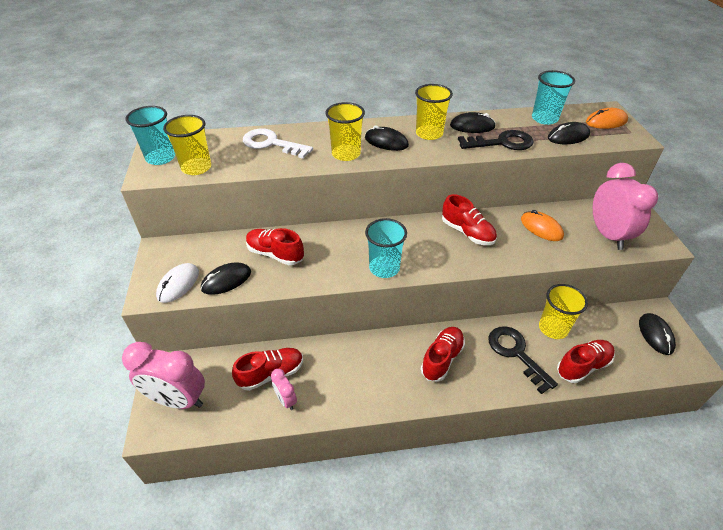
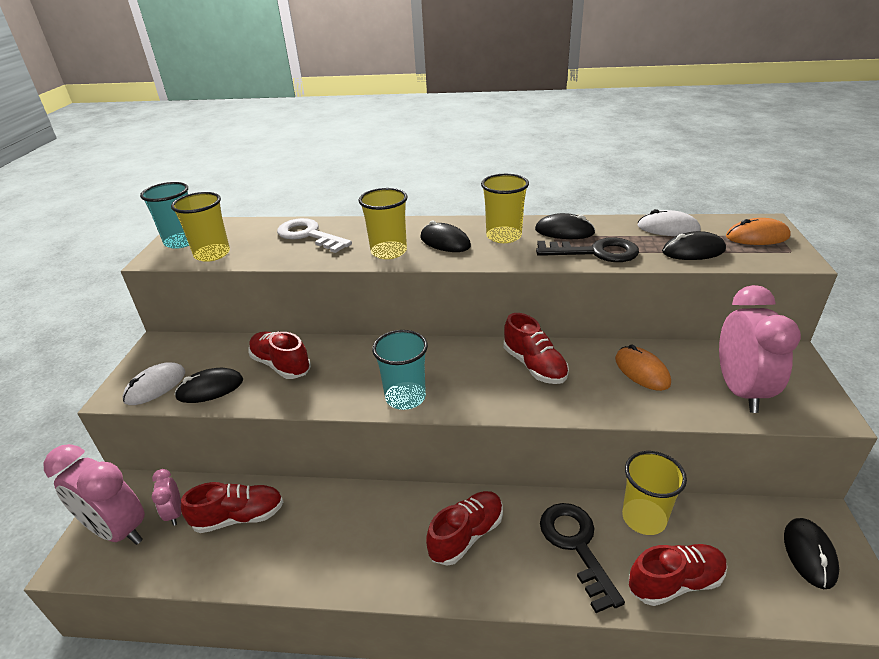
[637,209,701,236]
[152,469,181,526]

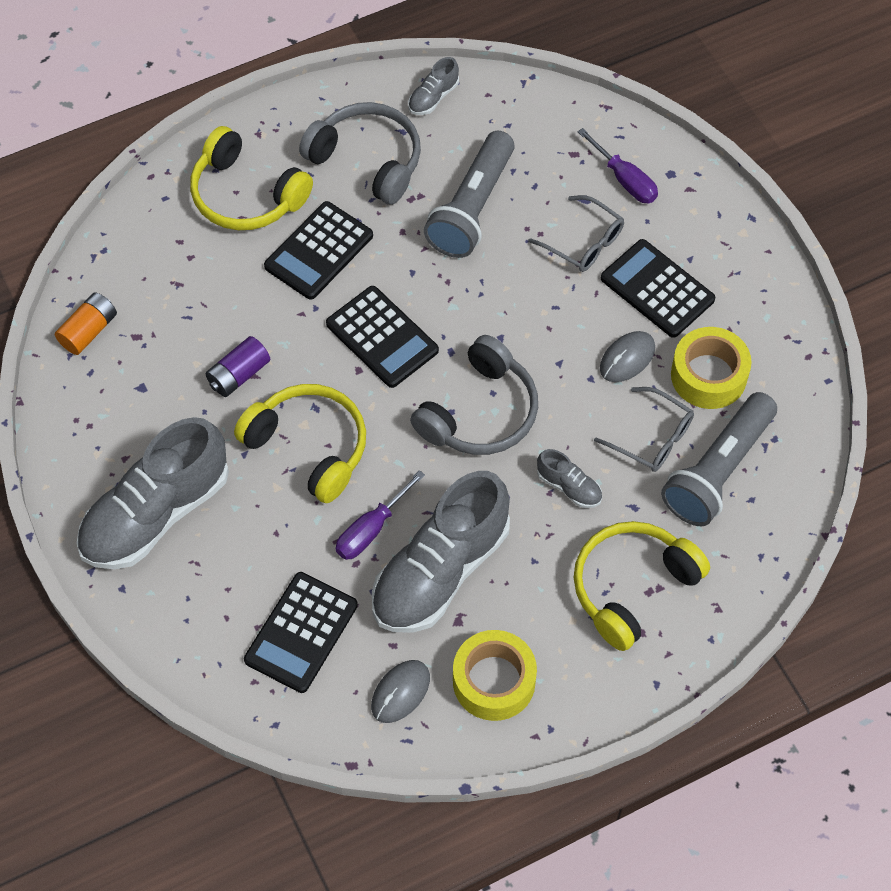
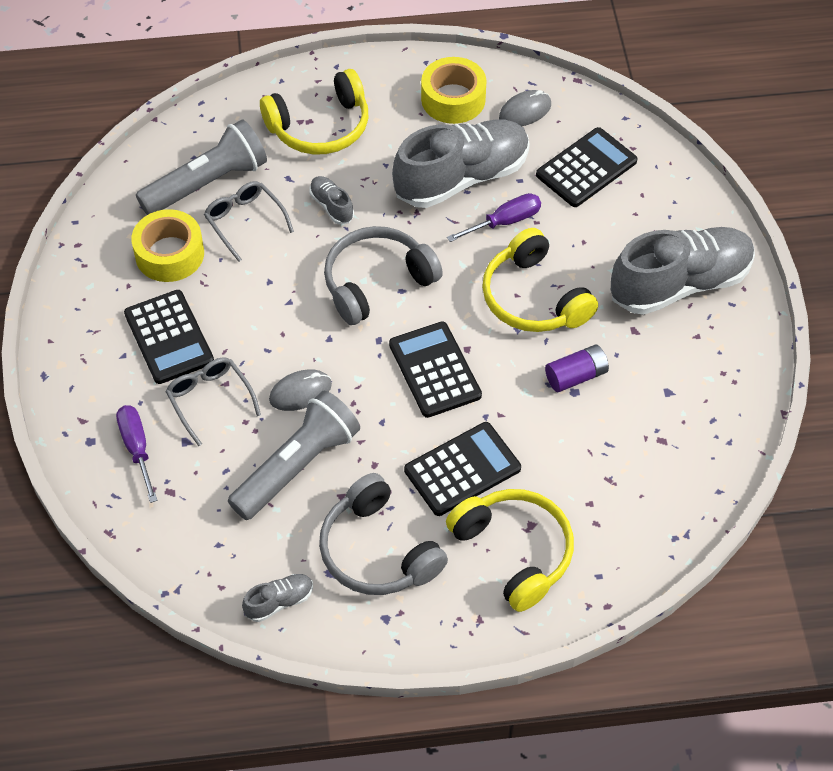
[55,292,117,355] (first image)
[269,369,332,411]

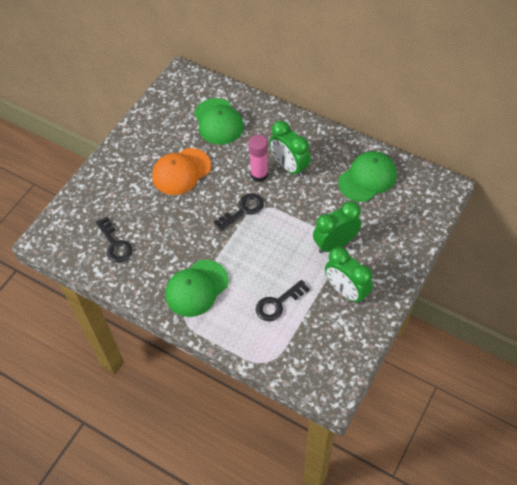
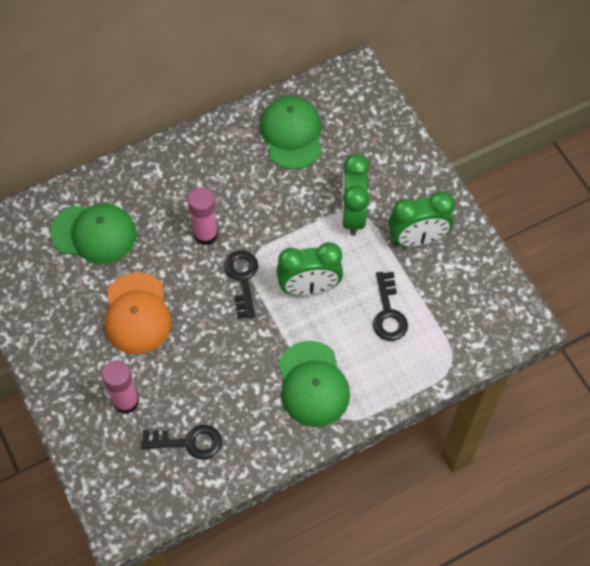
[277,242,343,296]
[102,360,139,414]

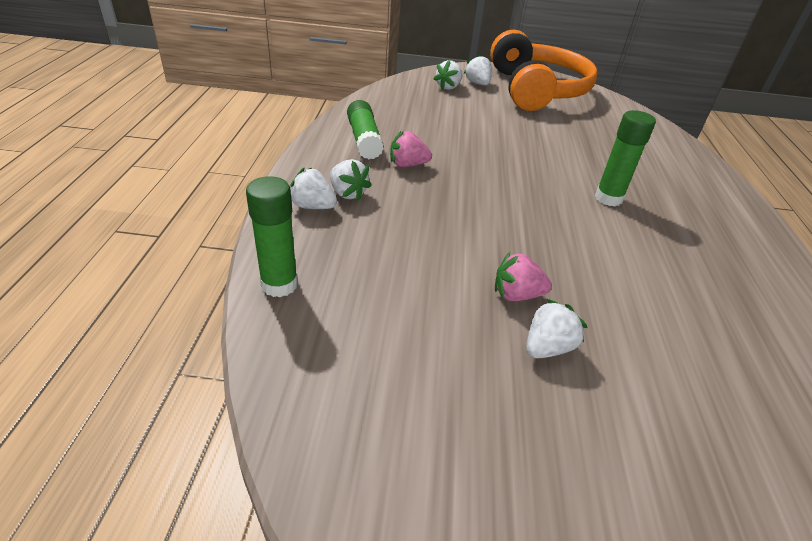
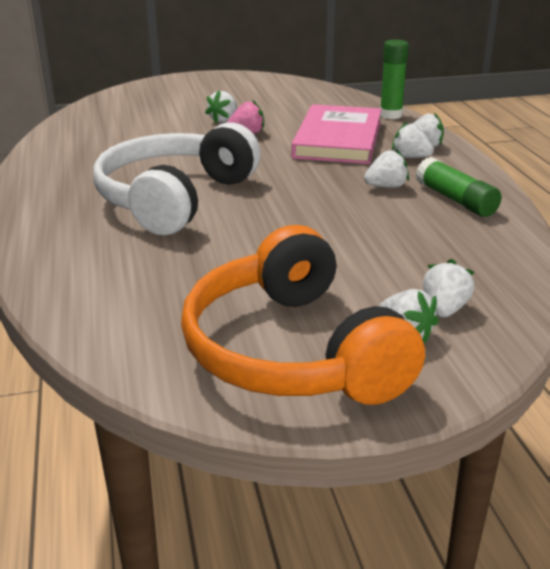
[93,122,261,235]
[364,149,409,188]
[291,104,382,164]

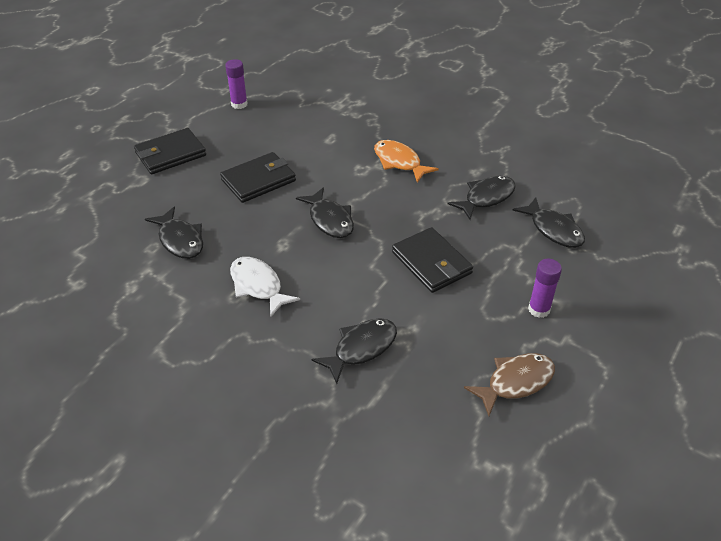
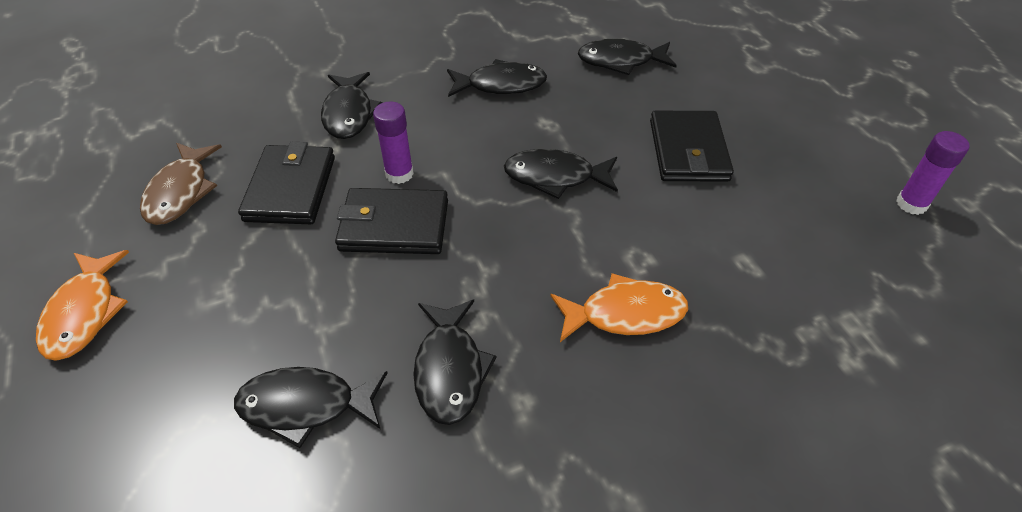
[238,142,335,224]
[447,59,547,97]
[373,102,414,184]
[36,250,129,361]

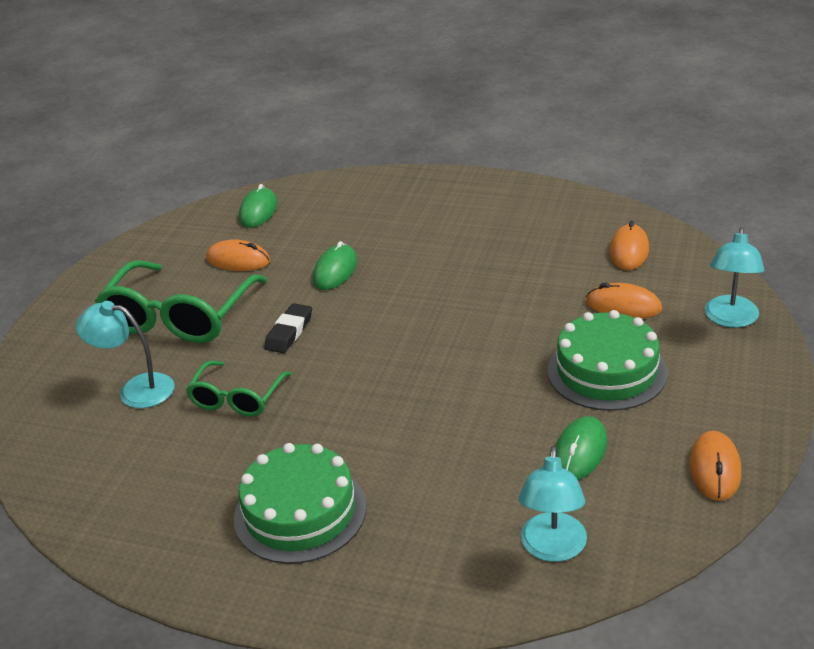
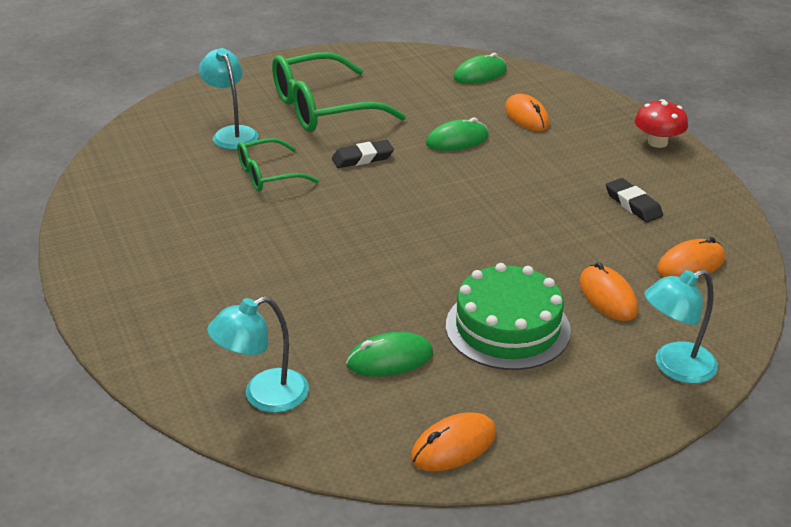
[505,94,550,131]
[234,443,366,564] (first image)
[635,99,688,148]
[606,178,663,223]

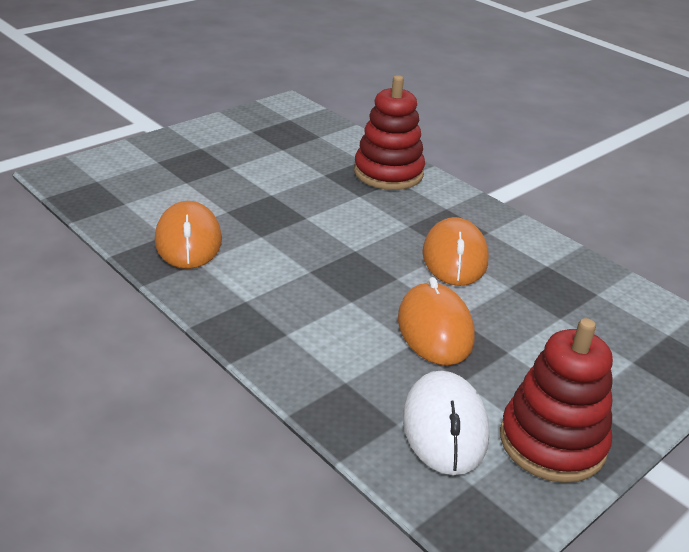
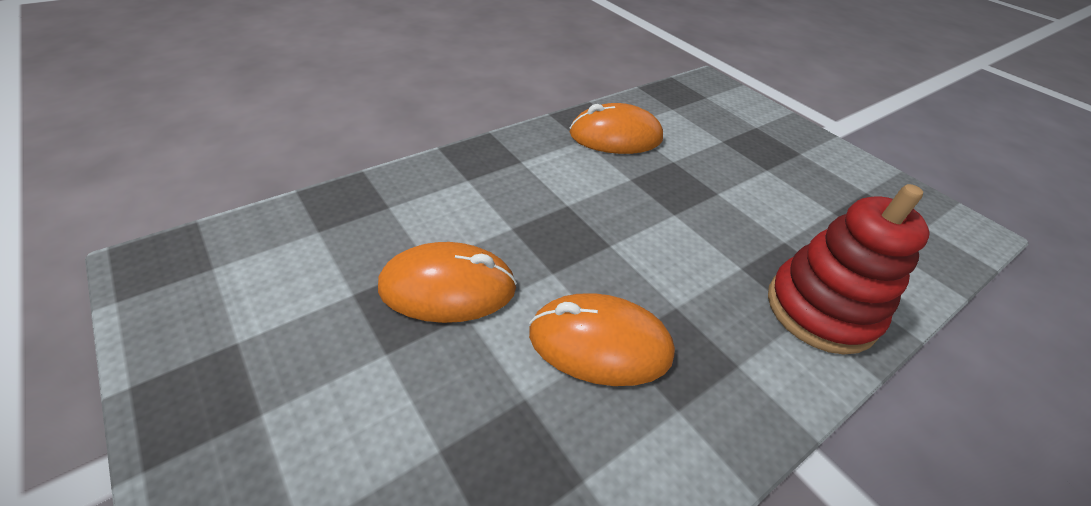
[500,318,613,483] (first image)
[403,371,489,475] (first image)

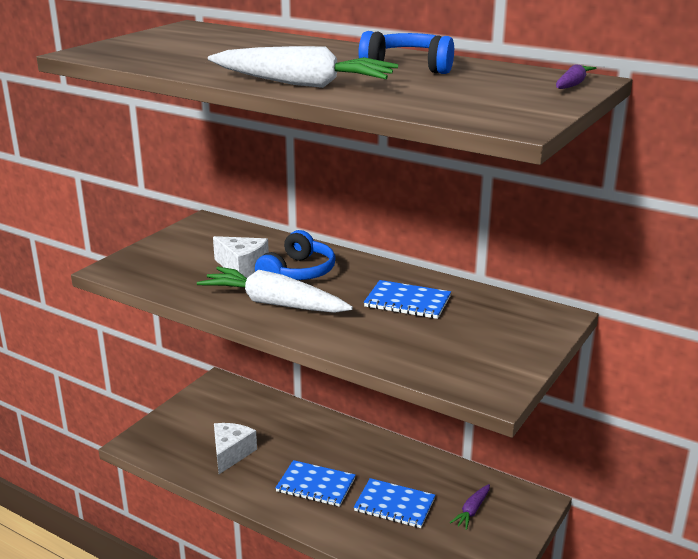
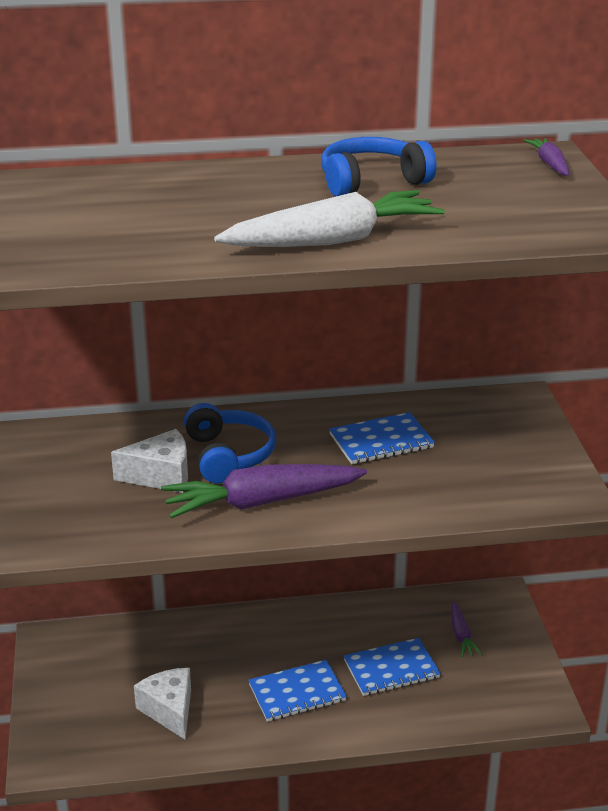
[161,464,367,519]

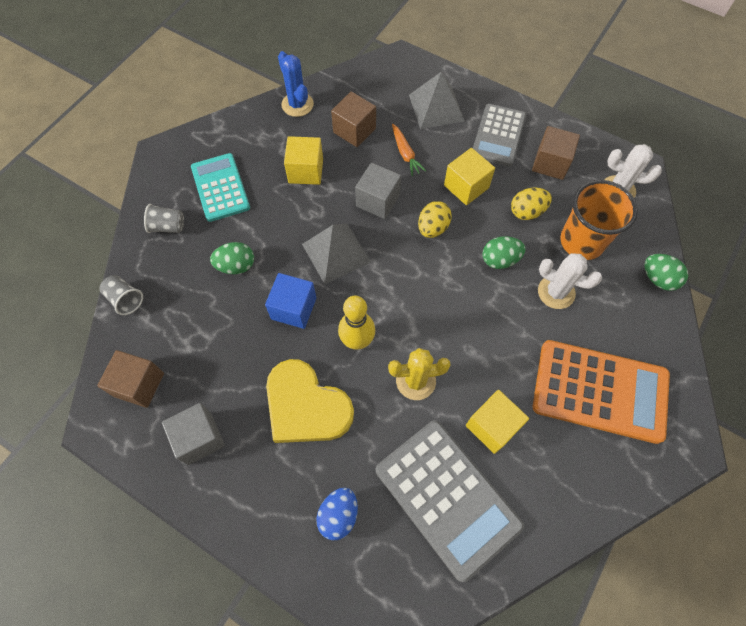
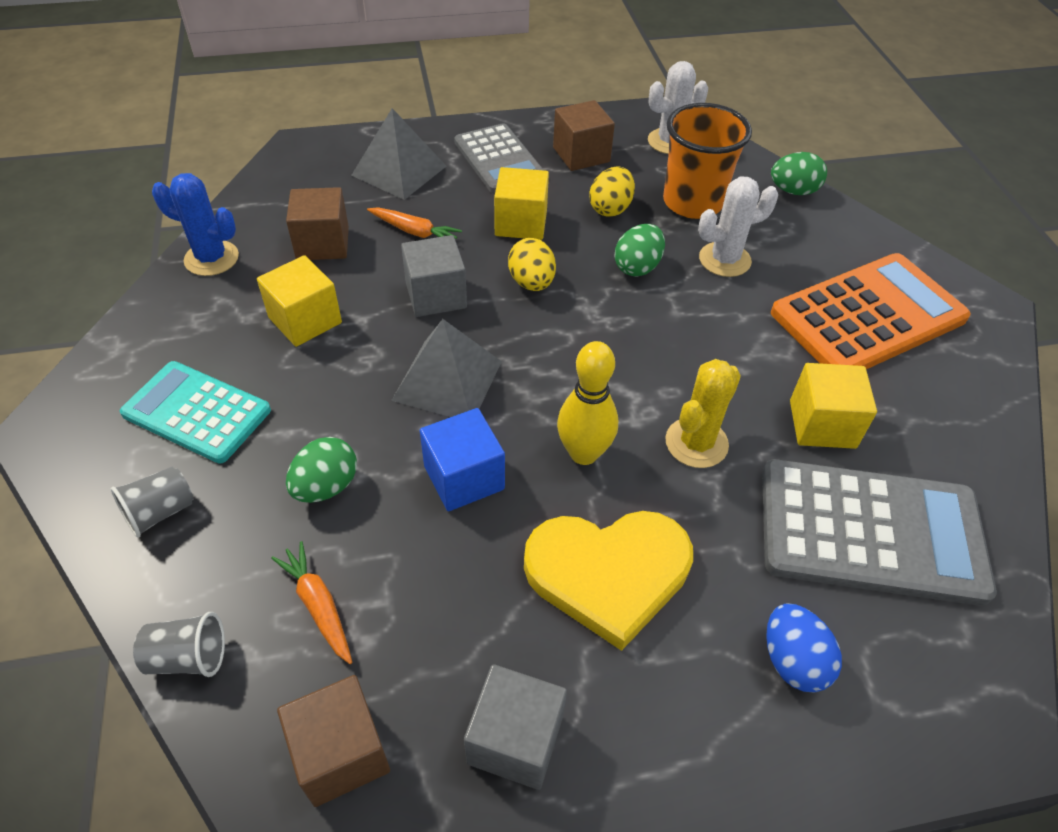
[271,541,353,664]

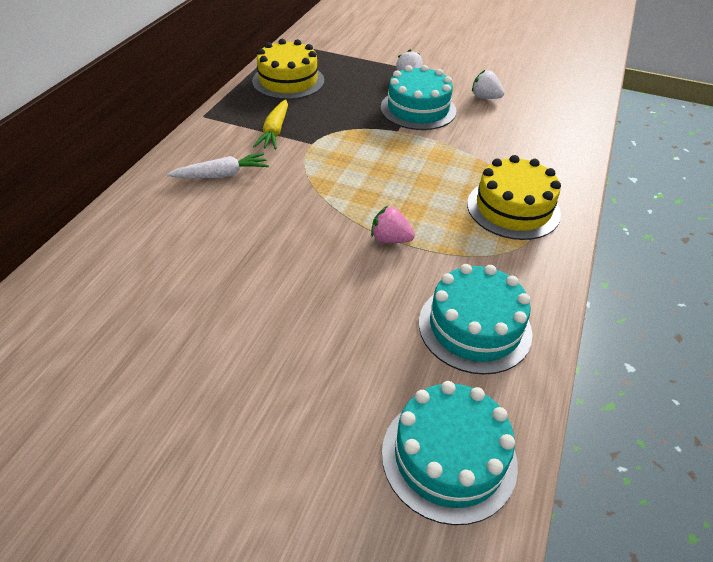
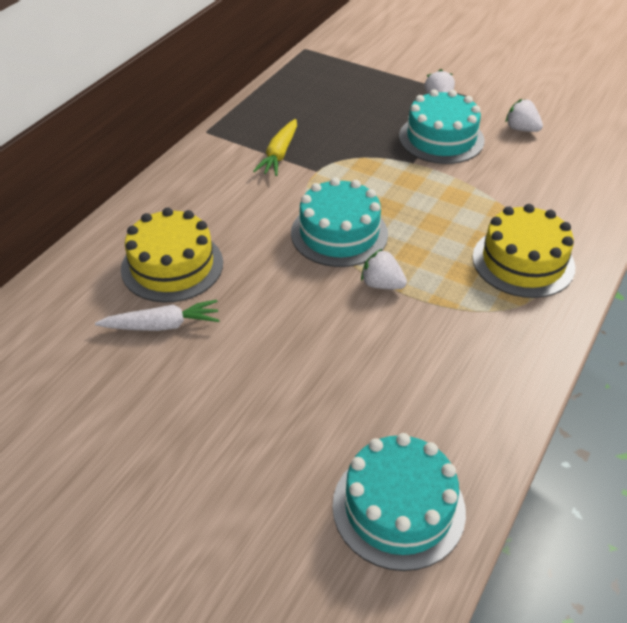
[121,207,223,303]
[95,300,220,331]
[361,249,407,289]
[291,177,388,267]

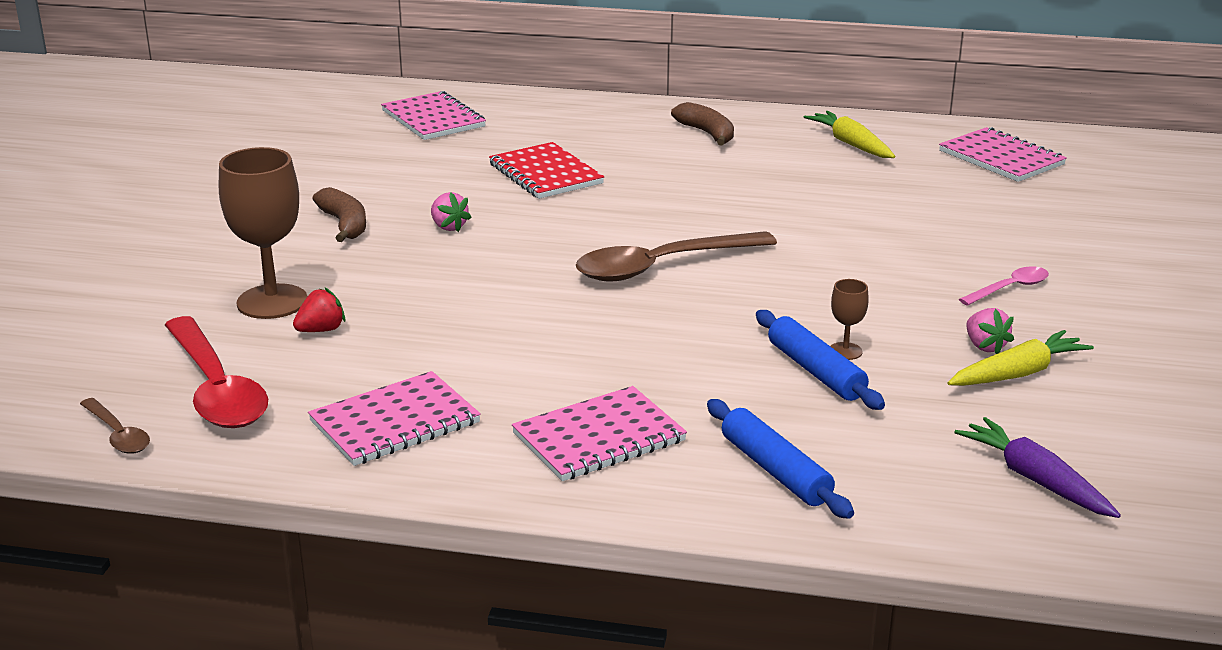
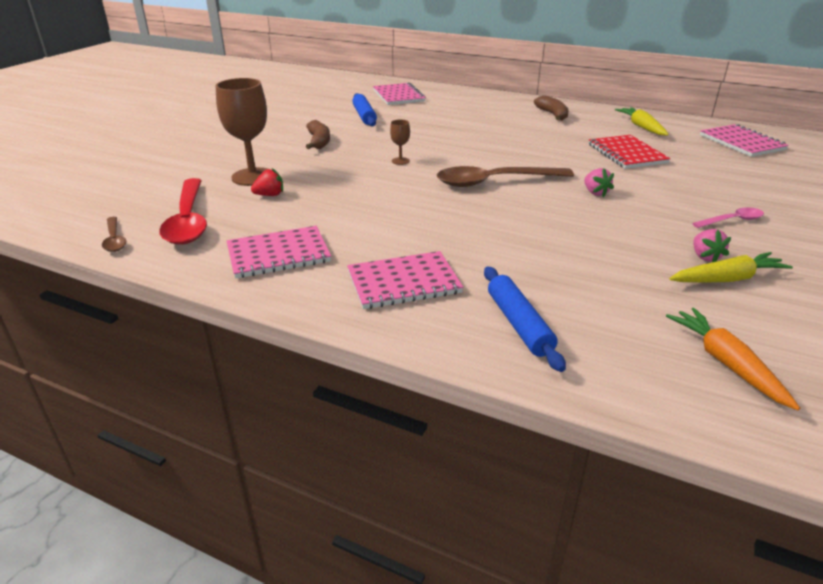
[589,135,671,169]
[584,168,614,197]
[390,119,410,165]
[352,93,377,127]
[666,308,800,410]

